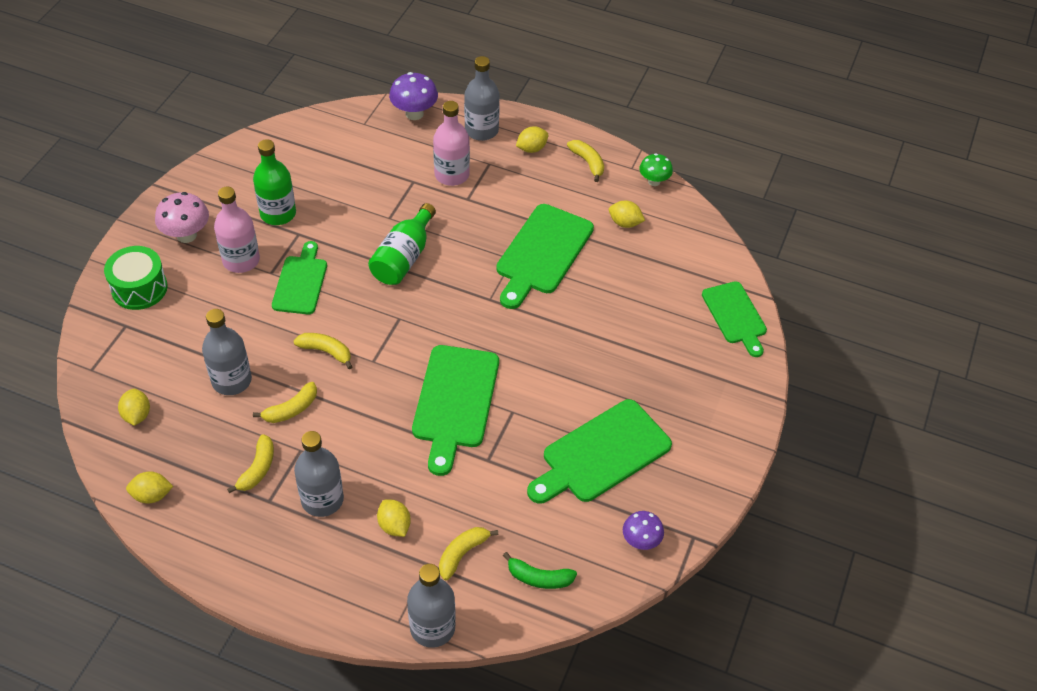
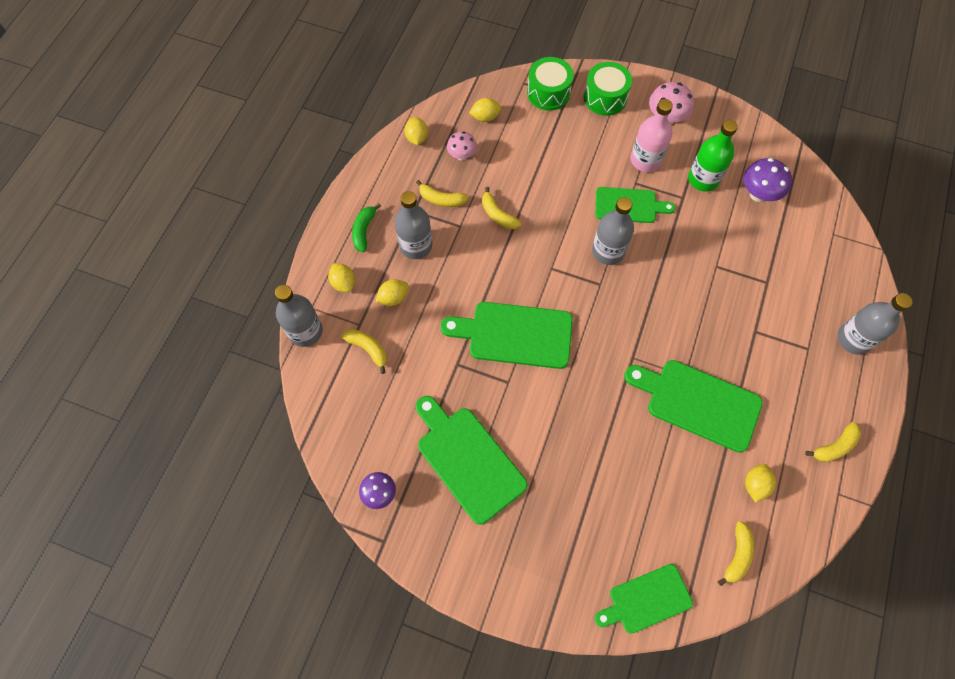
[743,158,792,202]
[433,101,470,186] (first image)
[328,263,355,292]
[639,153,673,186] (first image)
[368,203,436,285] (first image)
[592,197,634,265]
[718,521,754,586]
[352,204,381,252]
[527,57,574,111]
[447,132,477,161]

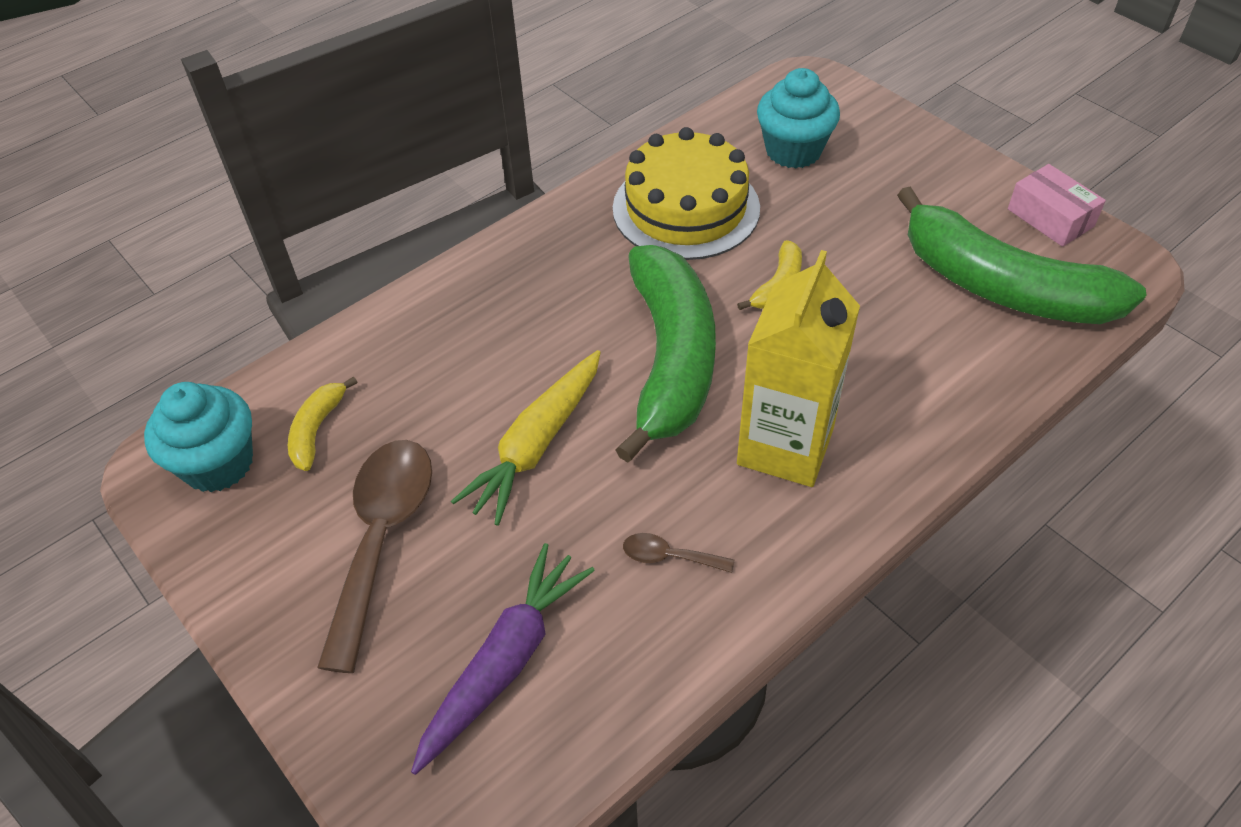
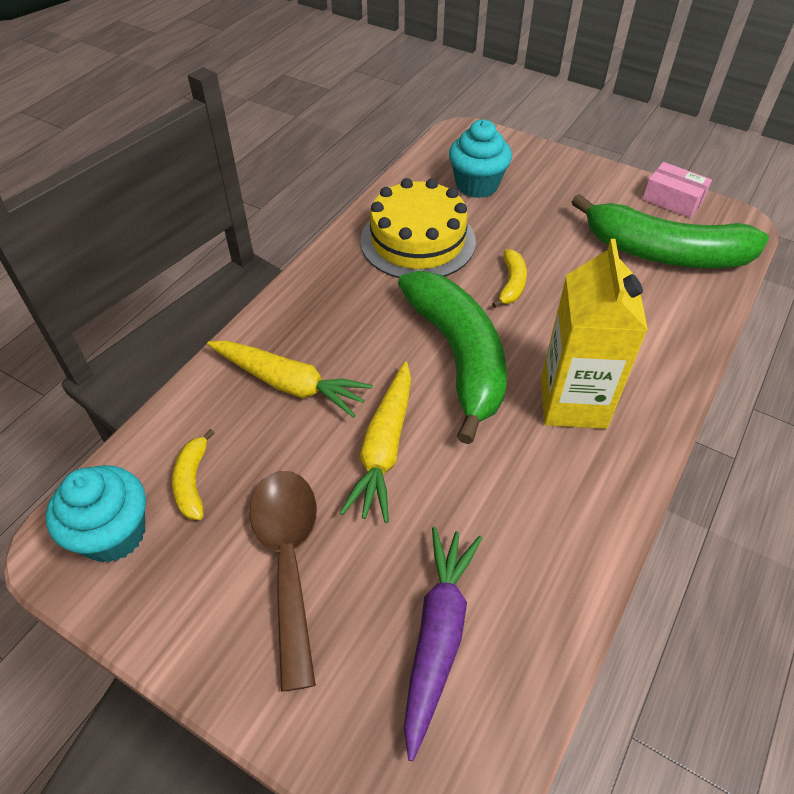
[623,533,734,573] (first image)
[207,341,373,418]

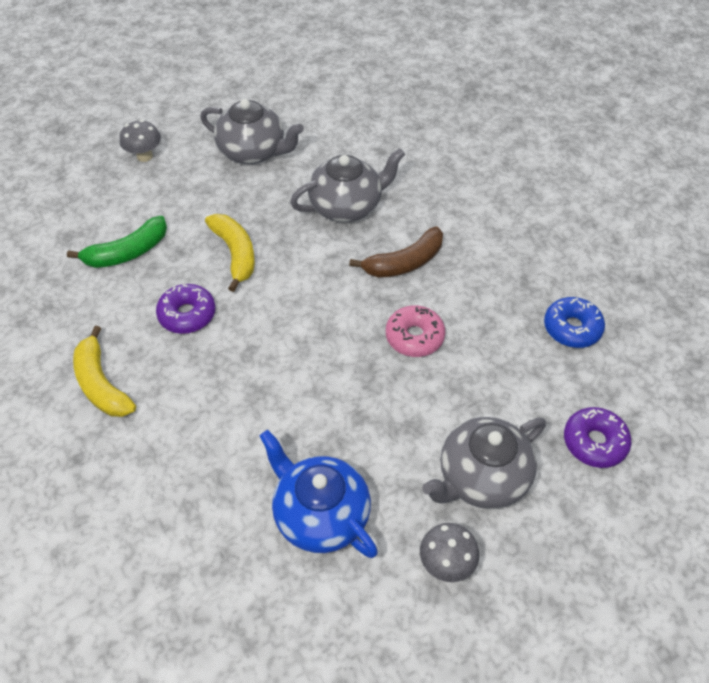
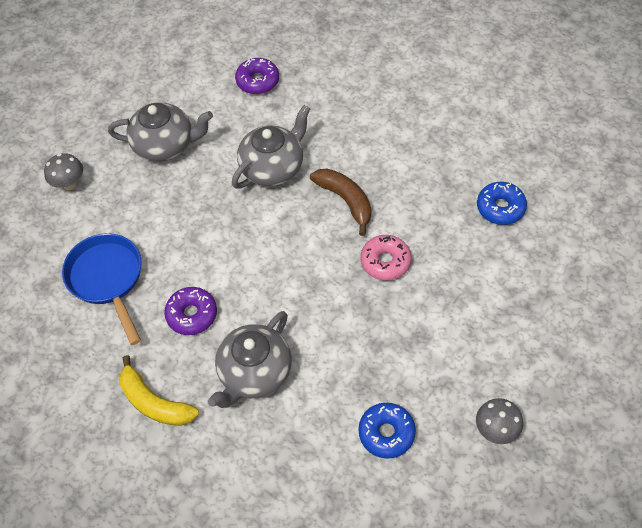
[205,214,255,292] (first image)
[62,233,142,345]
[310,169,372,236]
[235,58,279,94]
[208,311,292,408]
[359,403,416,459]

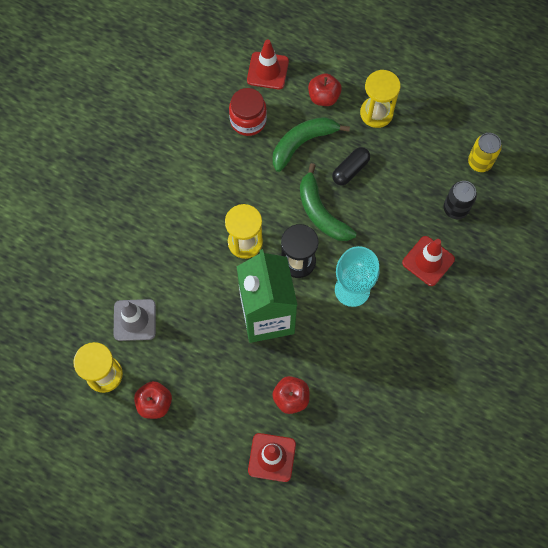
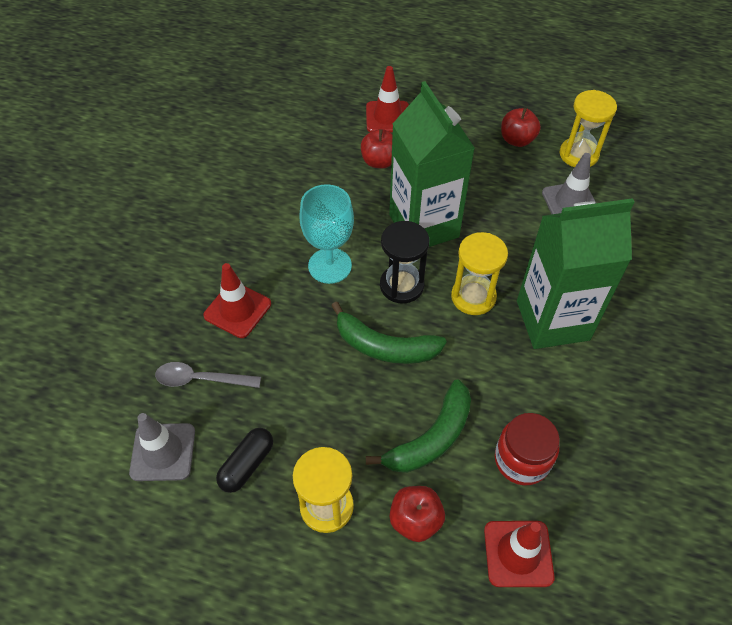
[129,413,195,481]
[216,428,273,493]
[331,301,447,364]
[155,362,261,388]
[517,198,634,349]

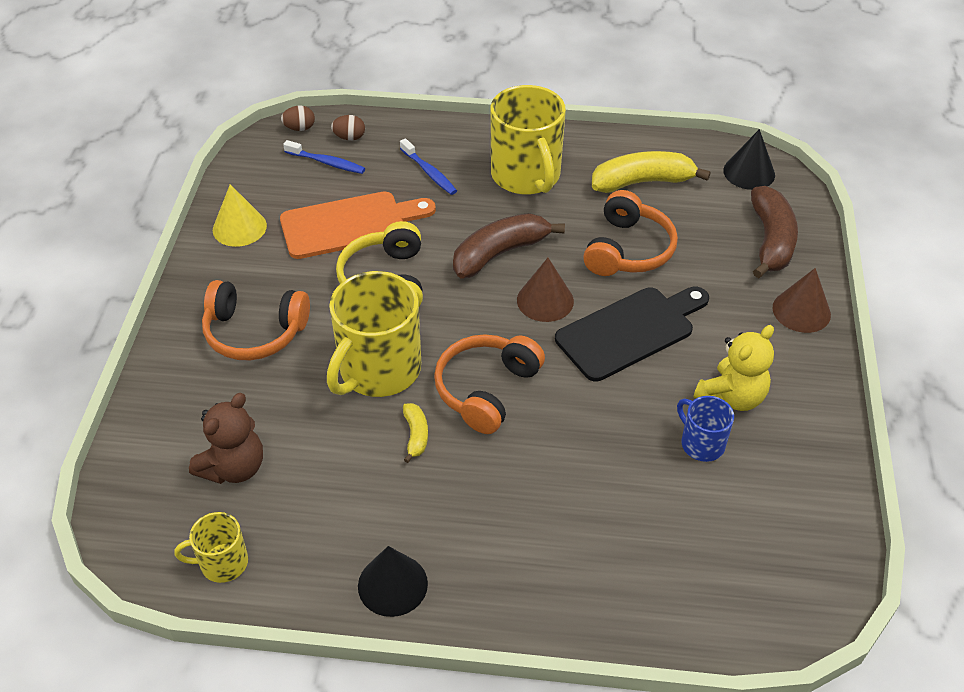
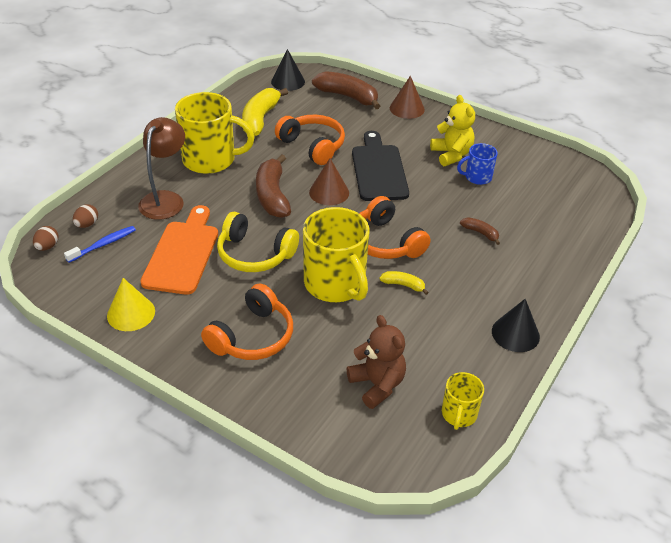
[138,117,185,220]
[460,217,500,245]

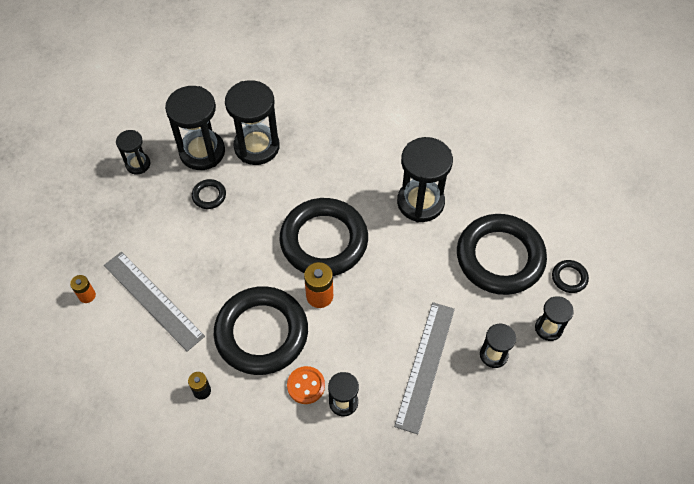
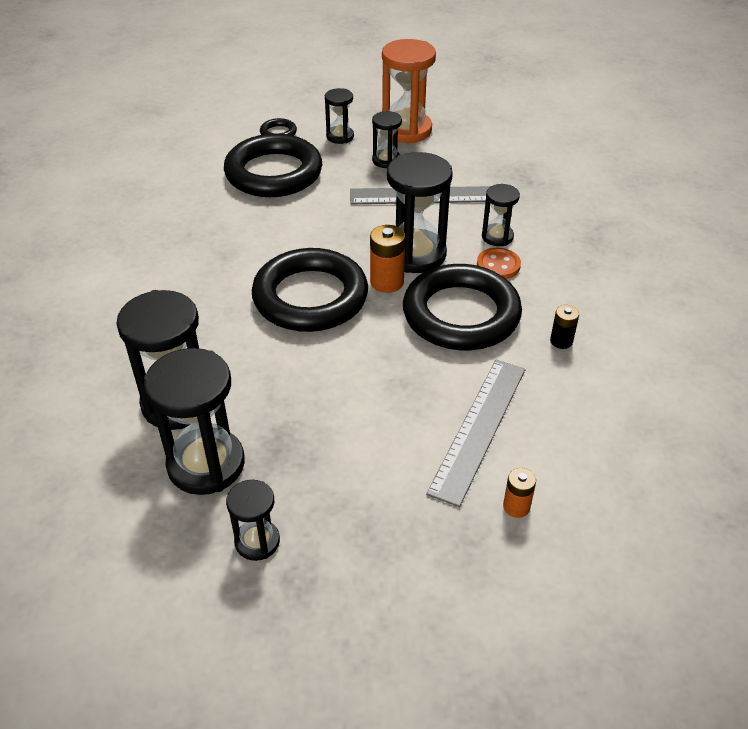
[387,152,453,273]
[192,179,226,209] (first image)
[382,39,436,143]

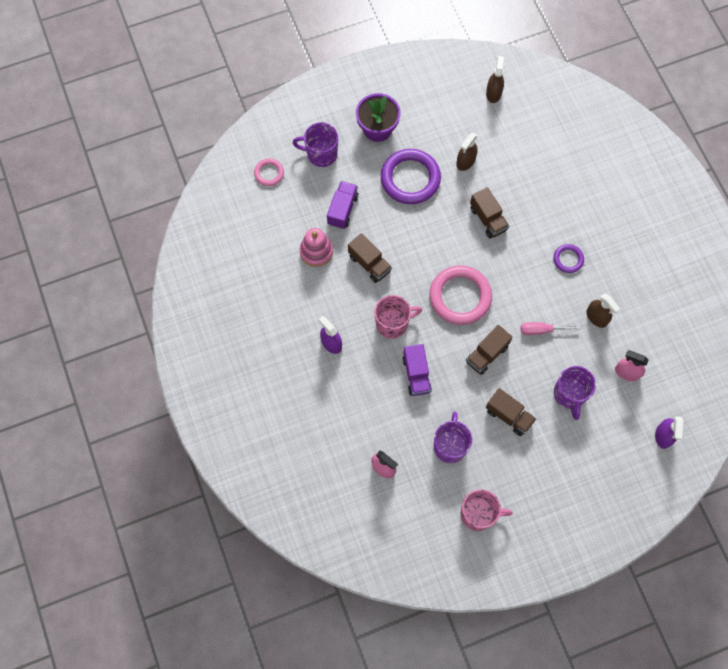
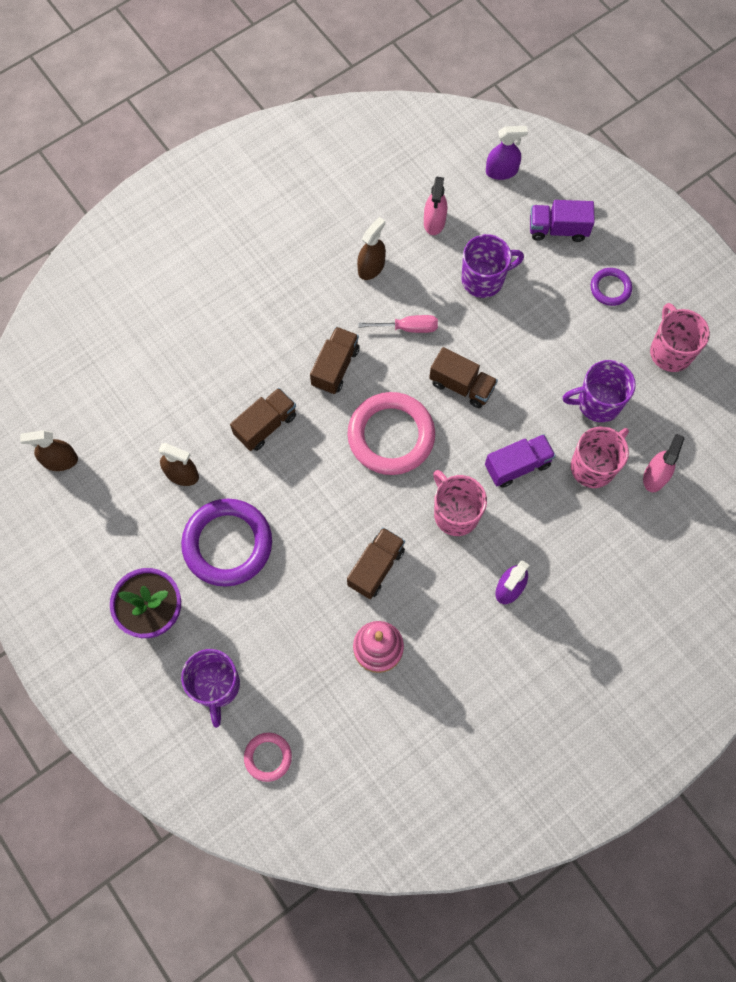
[530,200,595,242]
[591,268,632,306]
[358,315,438,333]
[310,327,360,394]
[571,426,629,488]

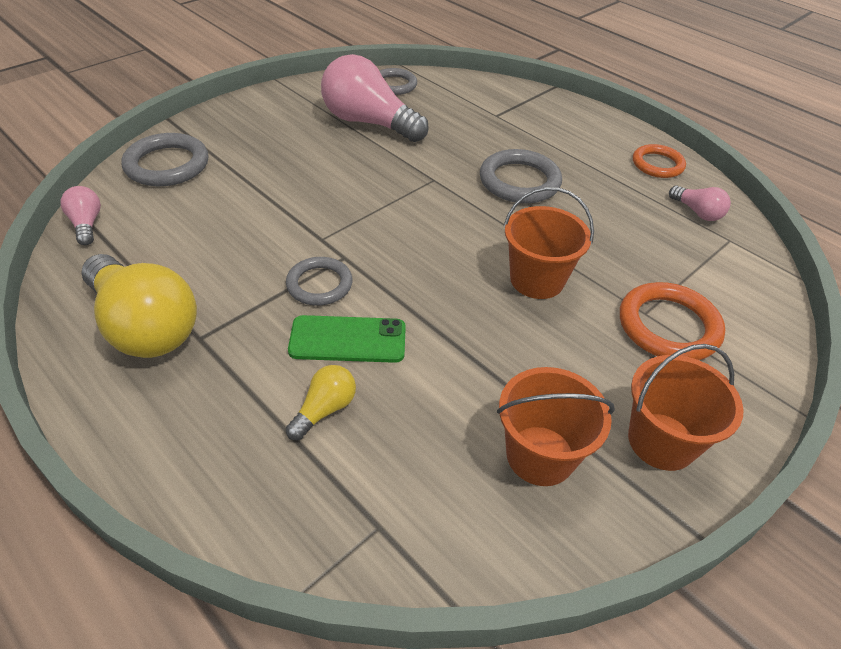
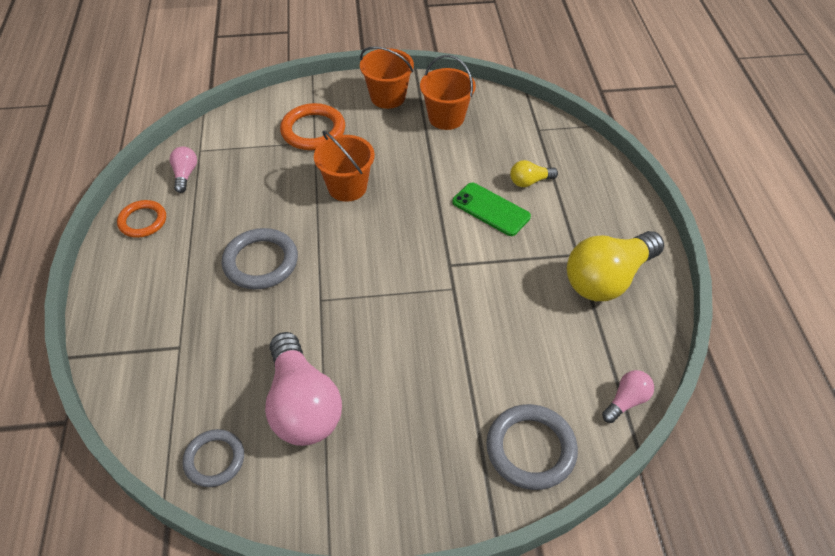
[602,370,654,423]
[567,231,664,301]
[286,257,353,305] (first image)

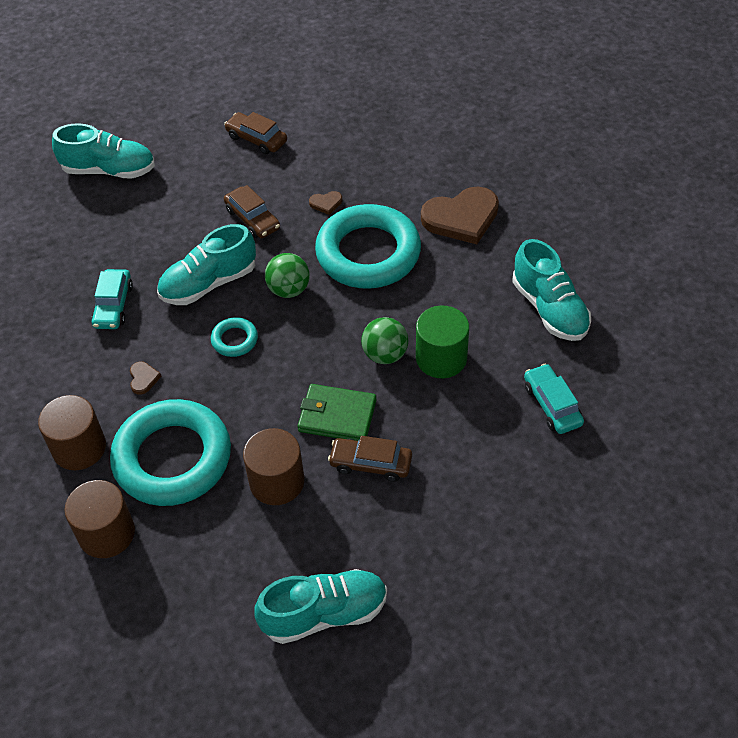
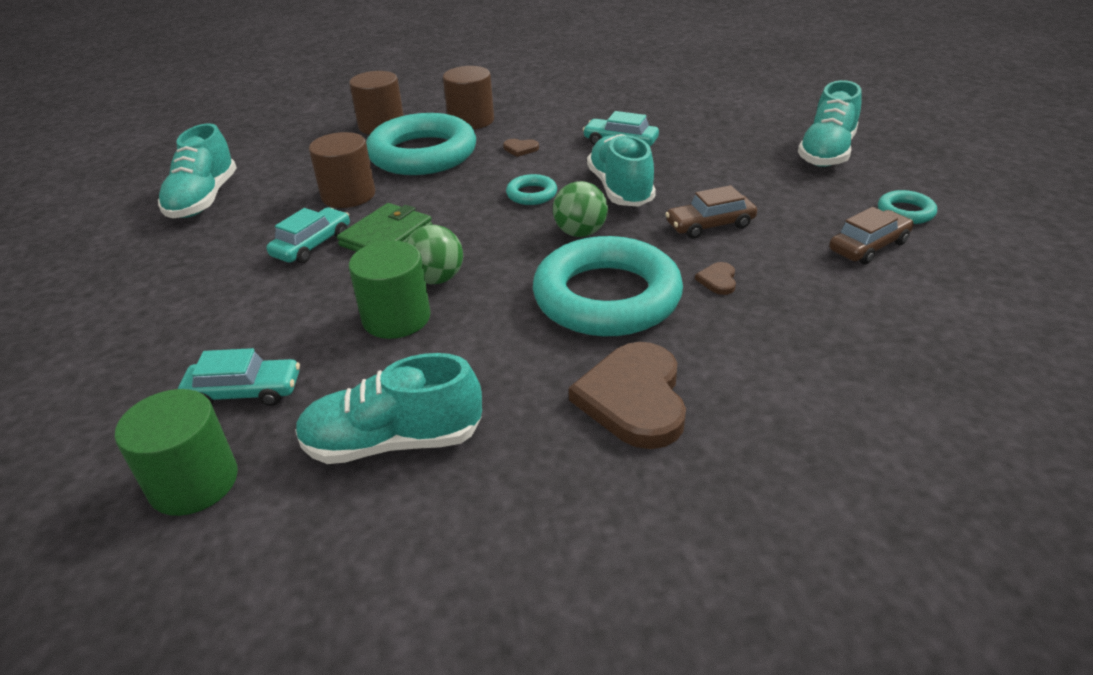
[266,208,350,263]
[878,190,937,224]
[115,389,238,516]

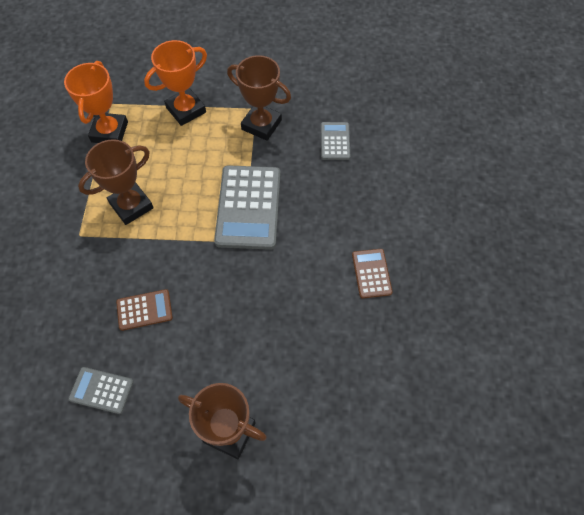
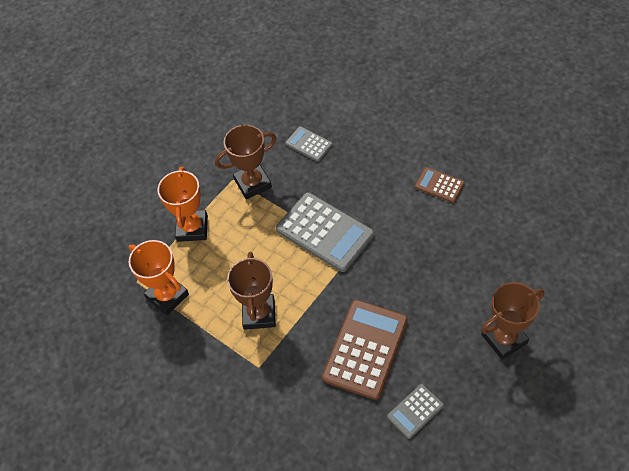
[322,300,408,400]

